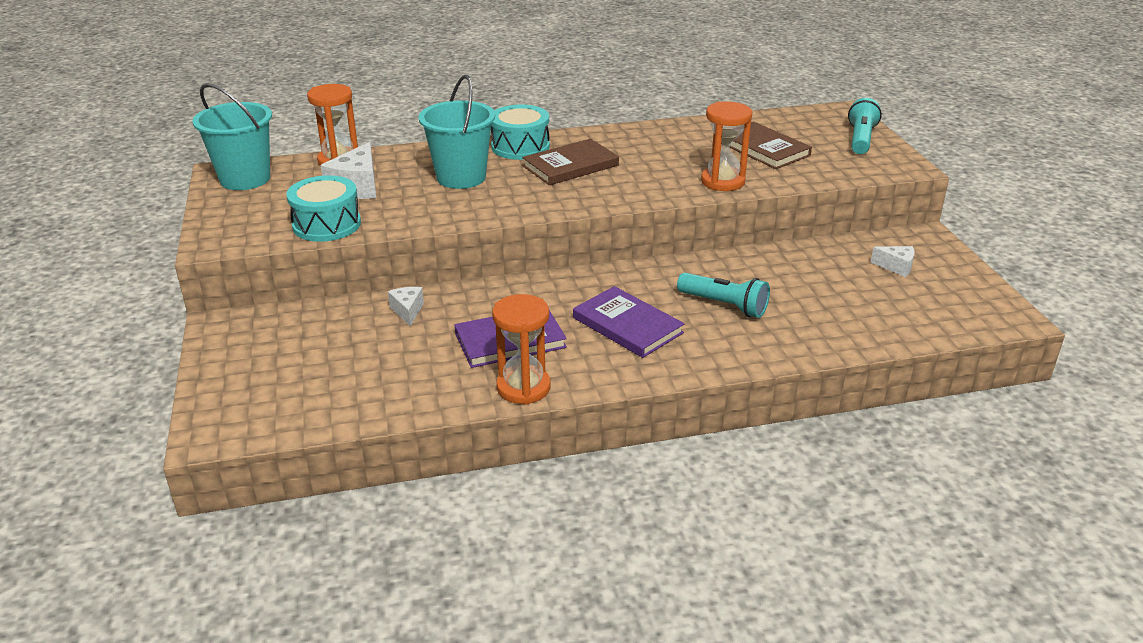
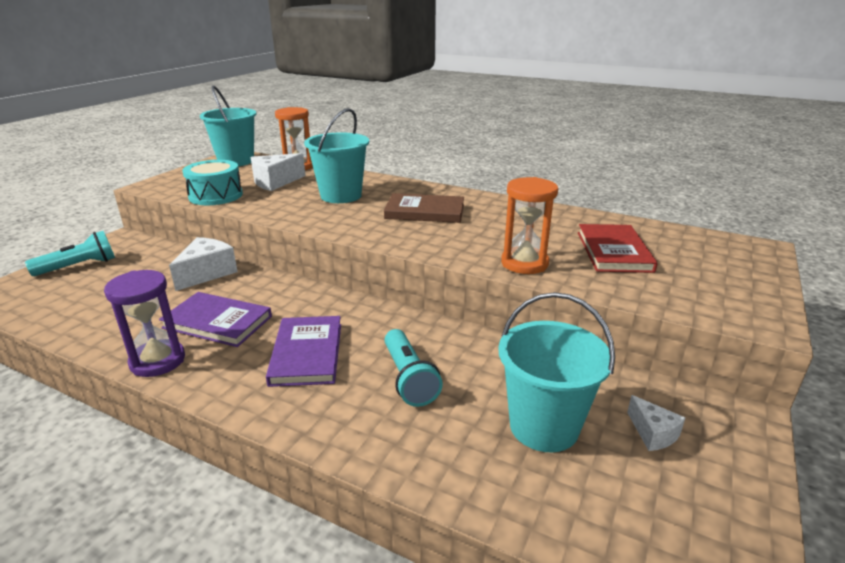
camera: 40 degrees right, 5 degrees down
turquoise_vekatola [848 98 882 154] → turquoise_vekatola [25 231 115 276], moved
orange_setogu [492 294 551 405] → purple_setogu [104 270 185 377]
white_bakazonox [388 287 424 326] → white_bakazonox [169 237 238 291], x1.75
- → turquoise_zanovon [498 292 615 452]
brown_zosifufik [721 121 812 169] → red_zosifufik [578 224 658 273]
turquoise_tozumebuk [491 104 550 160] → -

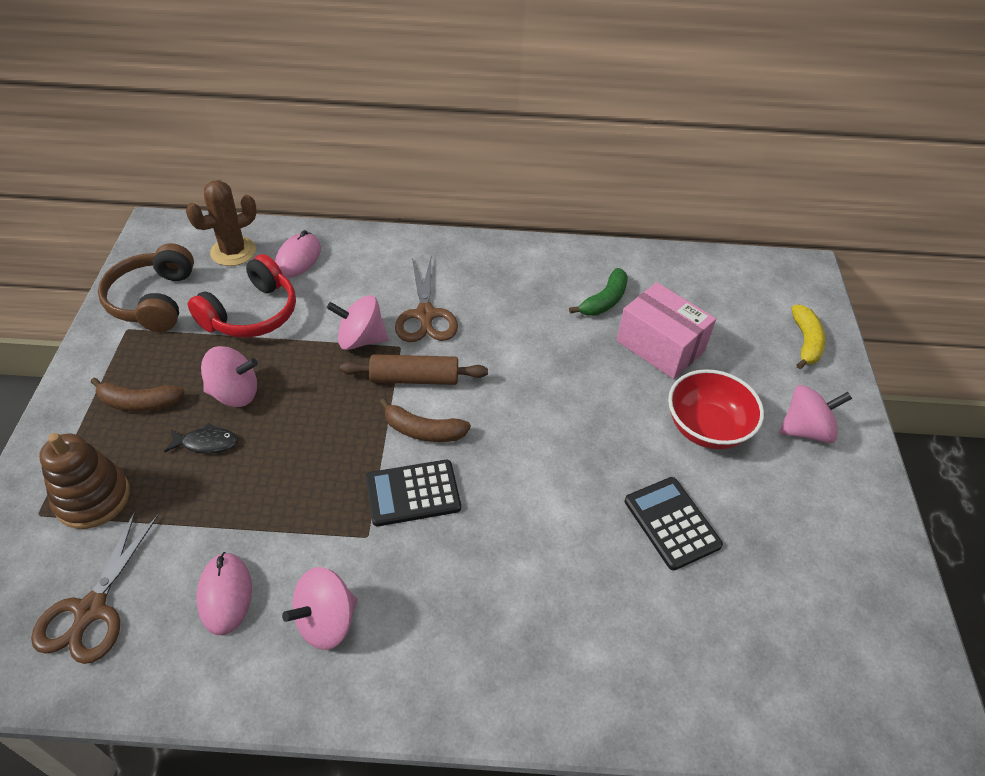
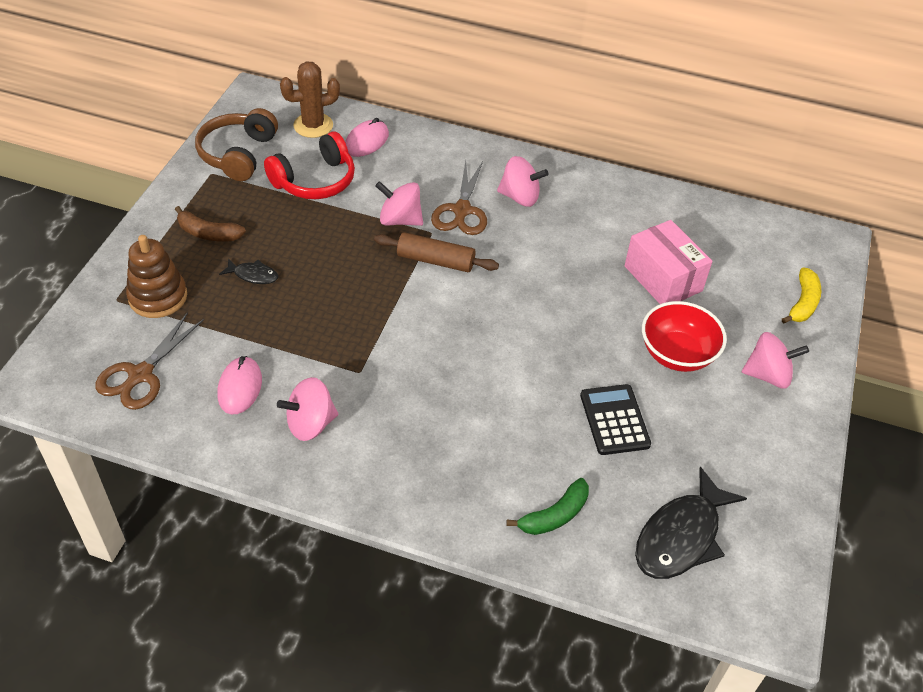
camera: 15 degrees right, 0 degrees up
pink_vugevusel [201 346 258 407] → pink_vugevusel [497 156 549 207], moved
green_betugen [569 268 628 316] → green_betugen [506 478 589 535], moved
- → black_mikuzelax [635 467 747 579]
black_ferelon [366 460 461 526] → -
brown_betugen [380 398 471 442] → -

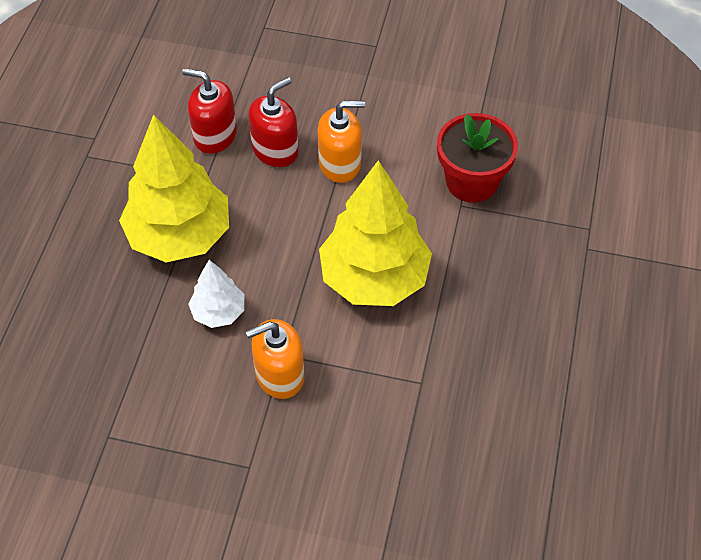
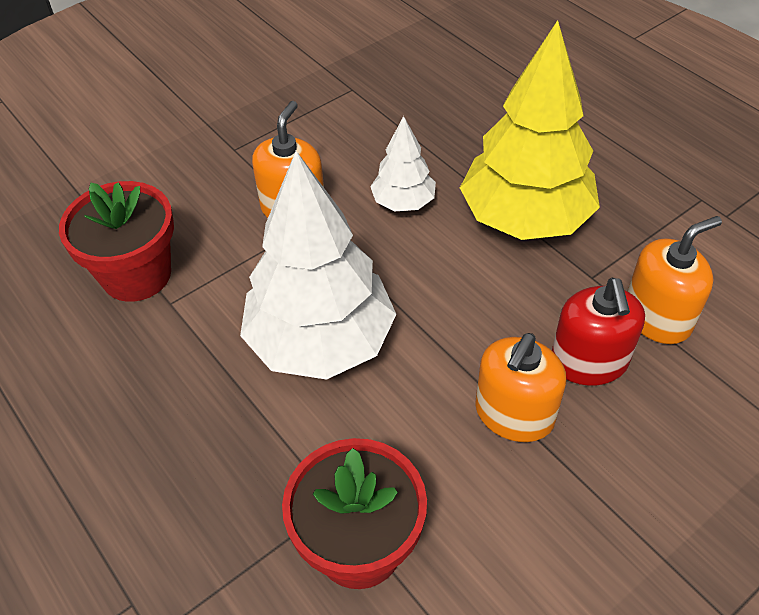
camera: 130 degrees right, 5 degrees down
- → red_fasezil [59 181 174 302]
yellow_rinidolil [319 160 432 306] → white_rinidolil [240 151 396 380]
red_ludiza [182 68 237 154] → orange_ludiza [628 216 722 344]

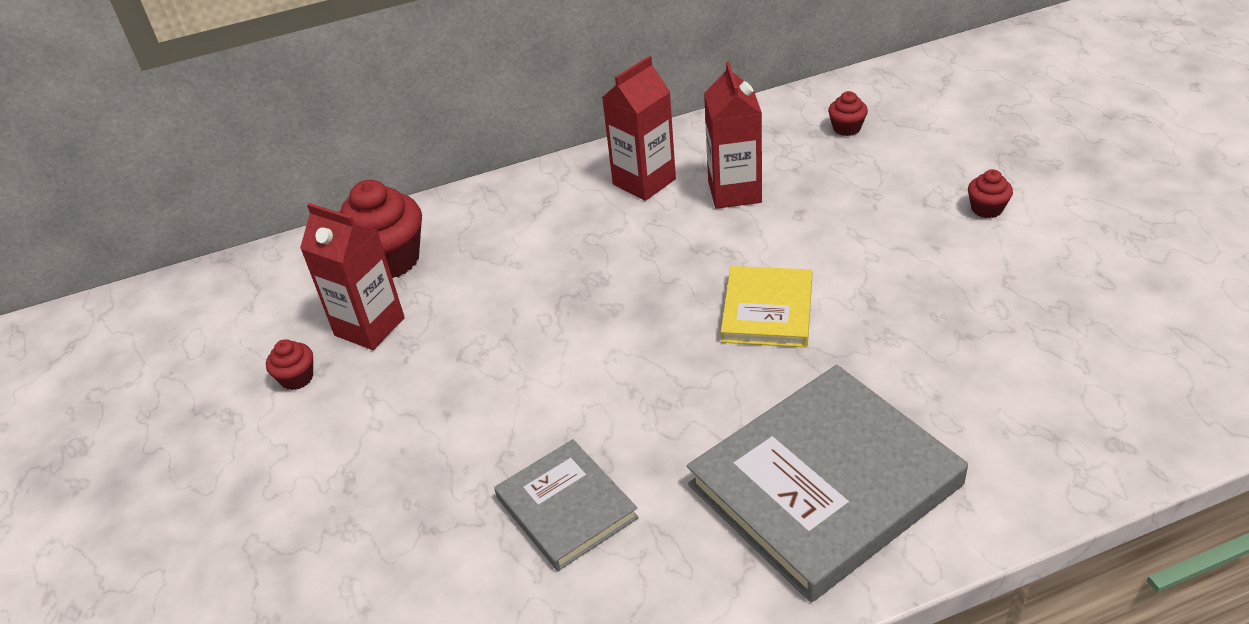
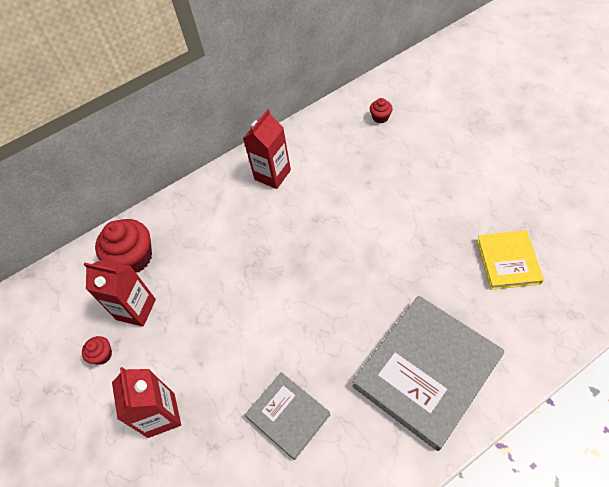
camera: 10 degrees left, 15 degrees up
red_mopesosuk [704 62 762 209] → red_mopesosuk [112 367 181 438], moved
yellow_zosifufik [721 266 812 347] → yellow_zosifufik [476 230 544 290], moved
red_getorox [968 169 1013 218] → -

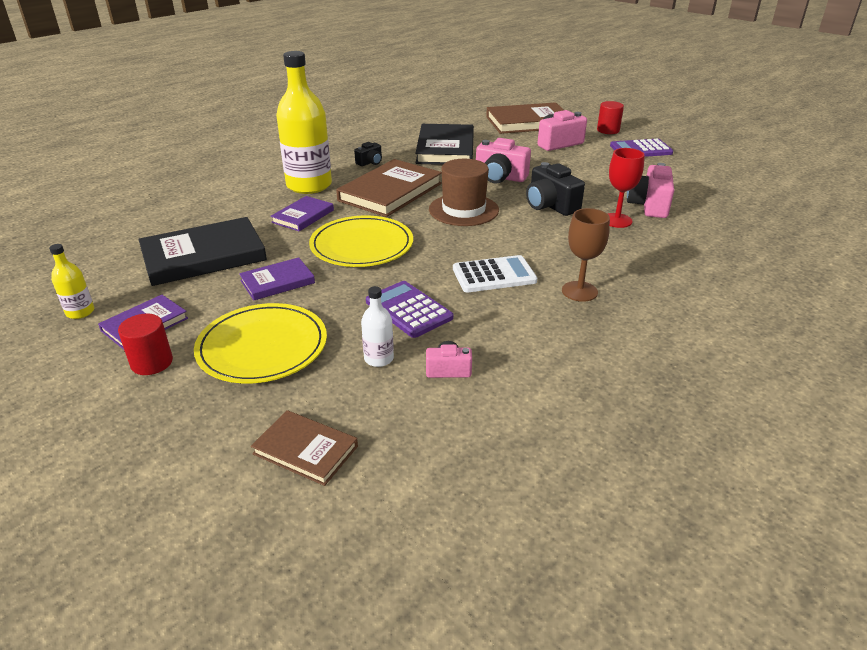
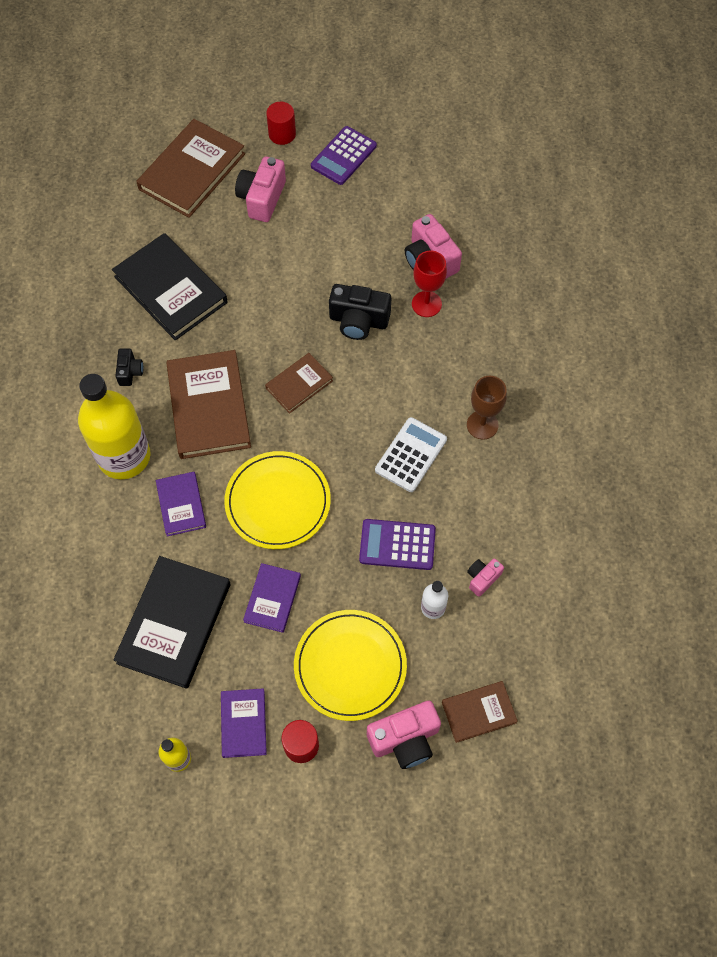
camera: 45 degrees left, 30 degrees up
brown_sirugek [429 159 499 226] → brown_zosifufik [265 353 333 414]
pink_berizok [476 138 531 183] → pink_berizok [367 701 441 769], moved

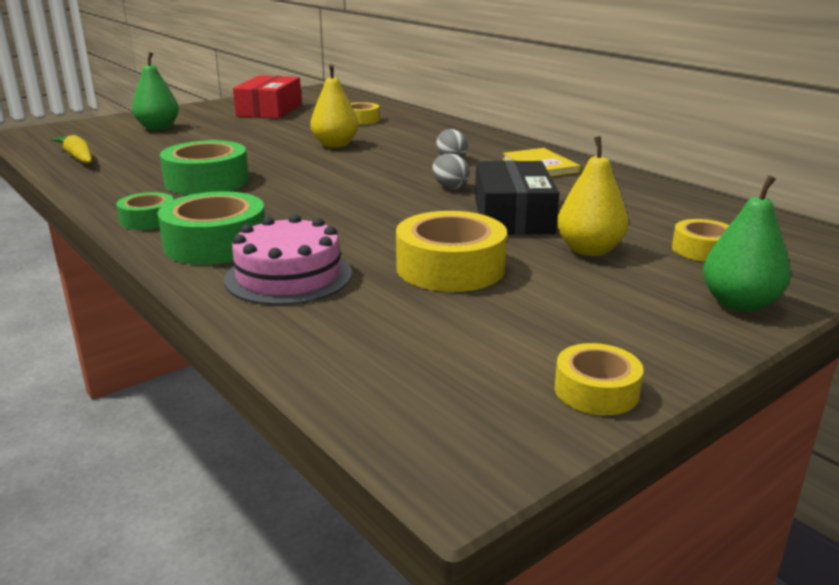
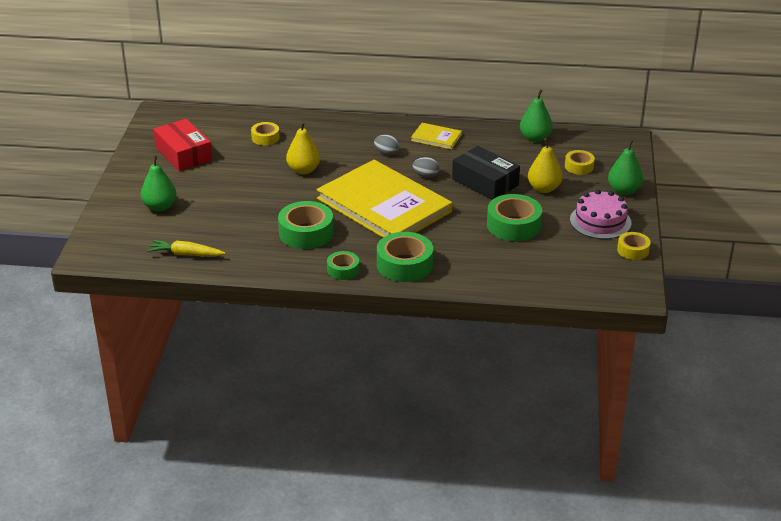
camera: 45 degrees left, 10 degrees up
- → yellow_zosifufik [317 160 452 238]
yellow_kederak [396 211 507 292] → green_kederak [487 194 542 241]
- → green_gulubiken [520 90 553 142]
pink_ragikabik [224 214 352 305] → pink_ragikabik [570 189 631 239], moved

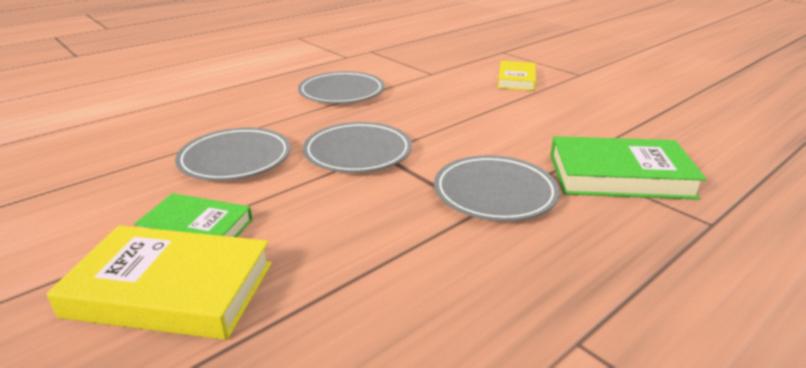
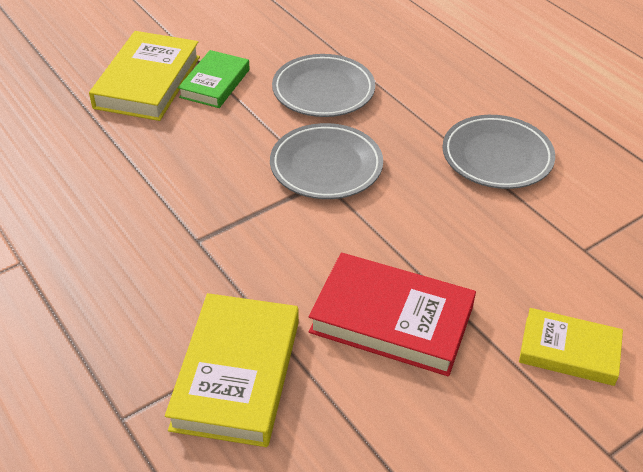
camera: 95 degrees right, 15 degrees up
green_zosifufik [550 136 707 200] → yellow_zosifufik [165 293 299 447]
- → red_zosifufik [309 253 476 377]
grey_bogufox [434 155 560 221] → -

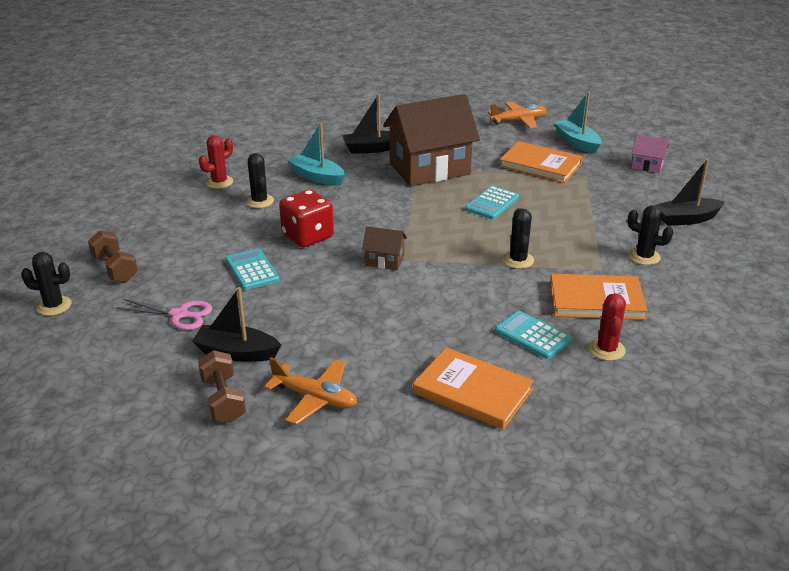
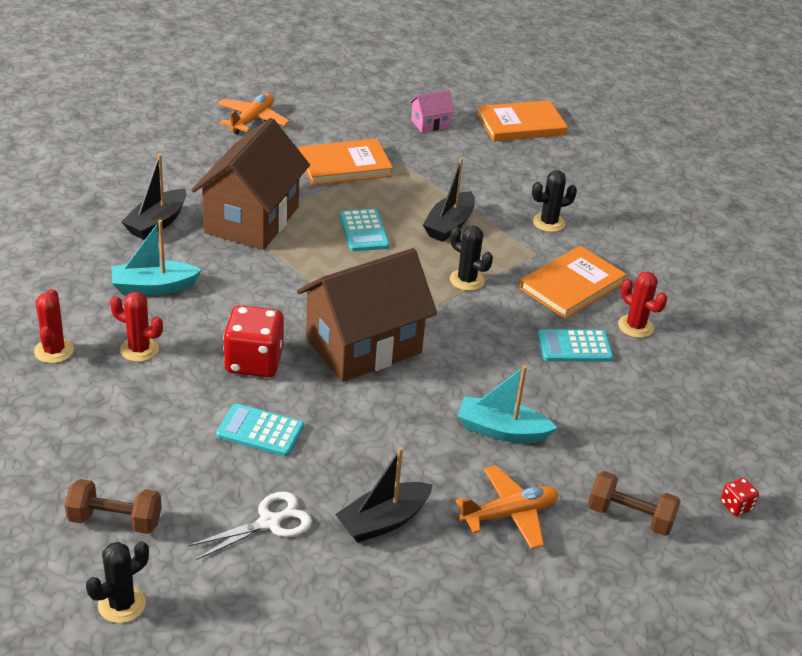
camera: 50 degrees left, 5 degrees up
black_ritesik [245 153 274 208] → red_ritesik [110 292 163 362]
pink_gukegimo [116 299 212 330] → white_gukegimo [188 492 312 560]
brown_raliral [362 226 407 270] → brown_raliral [297 248 437 382], x2.32
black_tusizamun [655 159 725 226] → black_tusizamun [423 158 475 242], moved
turquoise_tusizamun [554 92 602 154] → turquoise_tusizamun [458 365 557 443], moved
orange_zosifufik [413 347 534 430] → orange_zosifufik [477 100 568 141], moved
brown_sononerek [198 350 246 423] → brown_sononerek [588 471 681 536], moved
- → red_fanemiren [721 478 759 516]

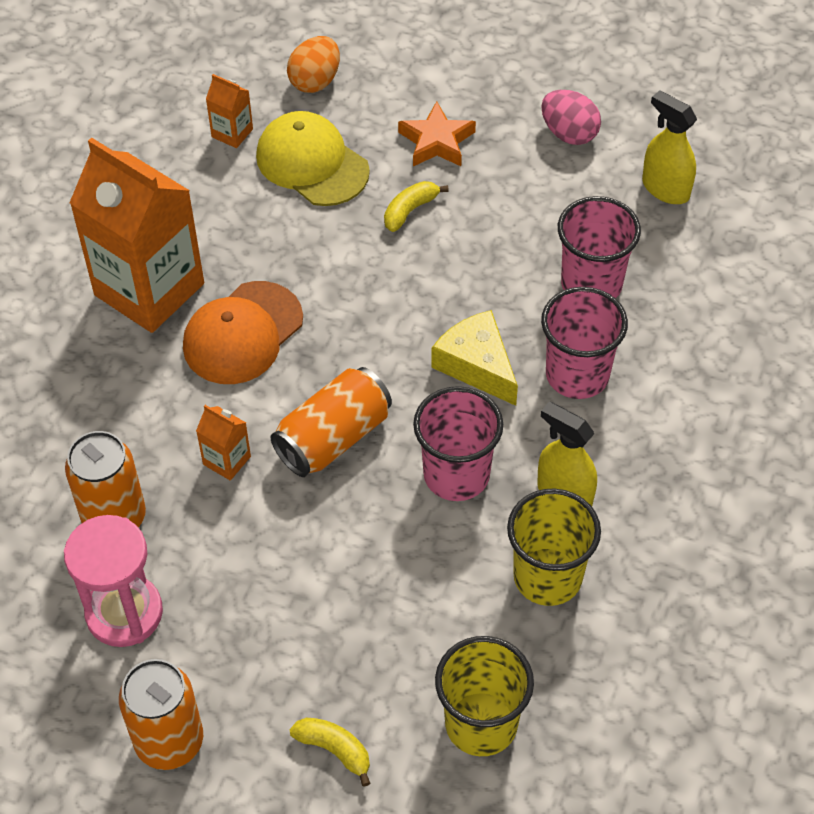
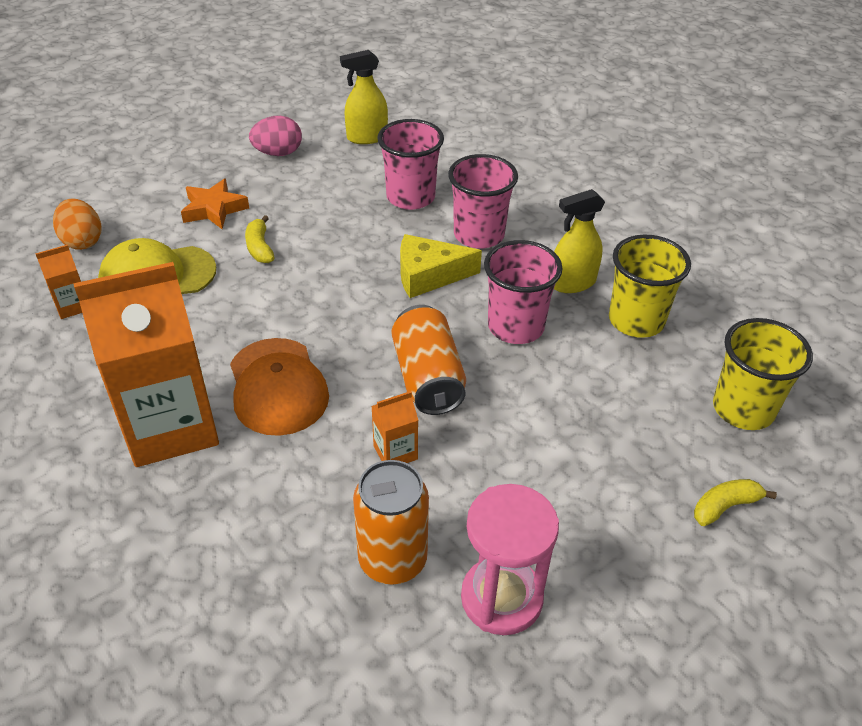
camera: 60 degrees left, 10 degrees down
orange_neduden [119 659 203 770] → -

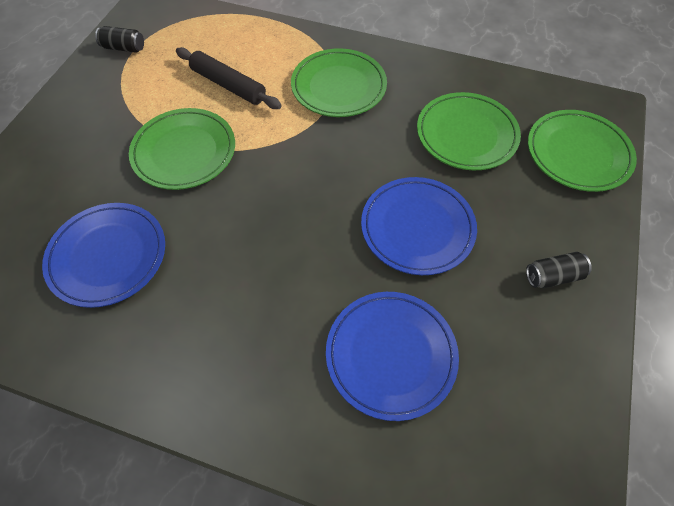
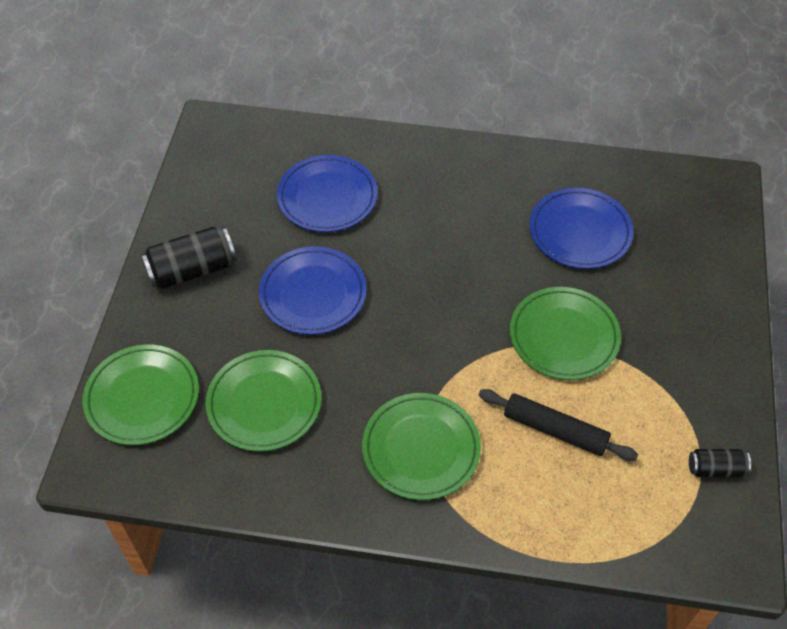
camera: 170 degrees right, 5 degrees down
black_neduden [526 252 592 288] → black_neduden [141 227 237 289], x1.77

